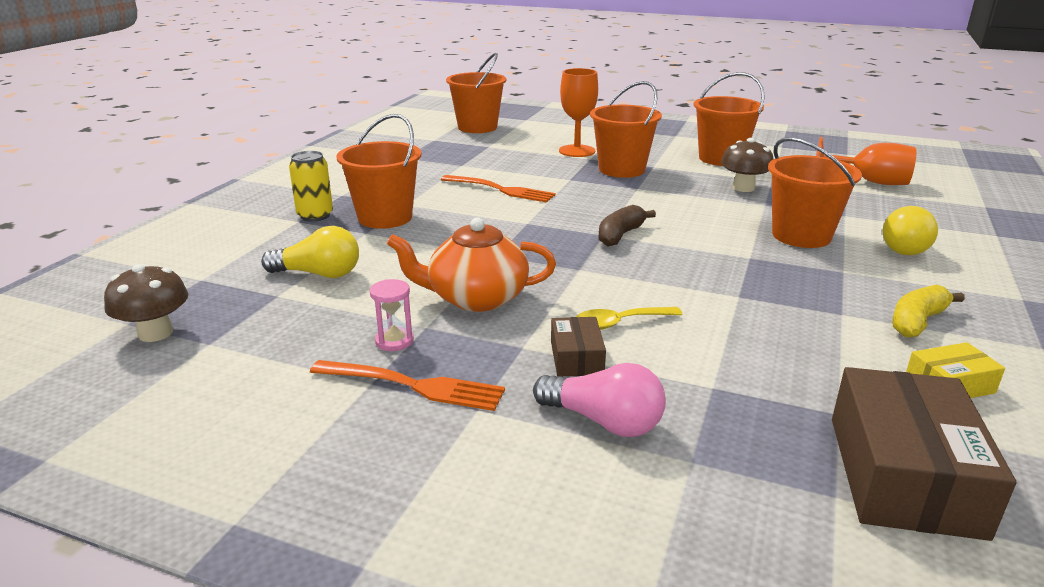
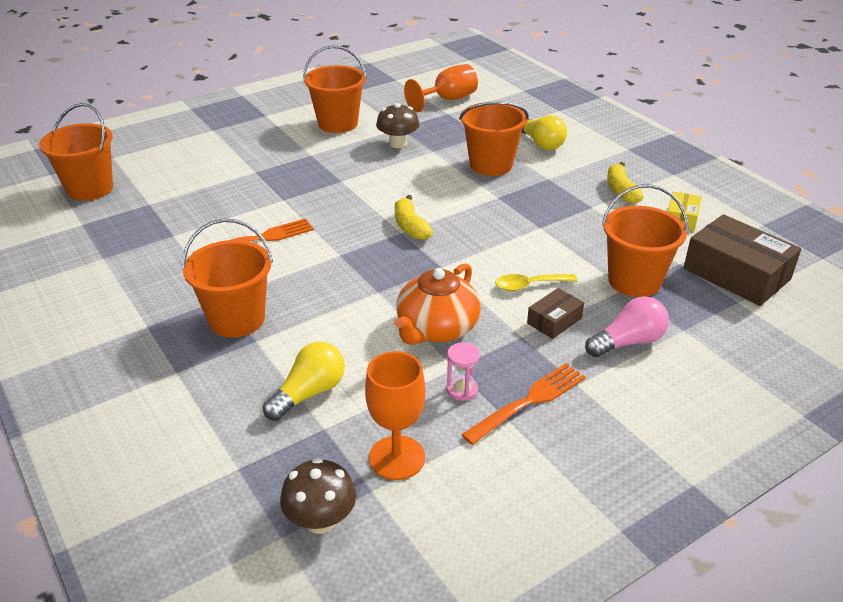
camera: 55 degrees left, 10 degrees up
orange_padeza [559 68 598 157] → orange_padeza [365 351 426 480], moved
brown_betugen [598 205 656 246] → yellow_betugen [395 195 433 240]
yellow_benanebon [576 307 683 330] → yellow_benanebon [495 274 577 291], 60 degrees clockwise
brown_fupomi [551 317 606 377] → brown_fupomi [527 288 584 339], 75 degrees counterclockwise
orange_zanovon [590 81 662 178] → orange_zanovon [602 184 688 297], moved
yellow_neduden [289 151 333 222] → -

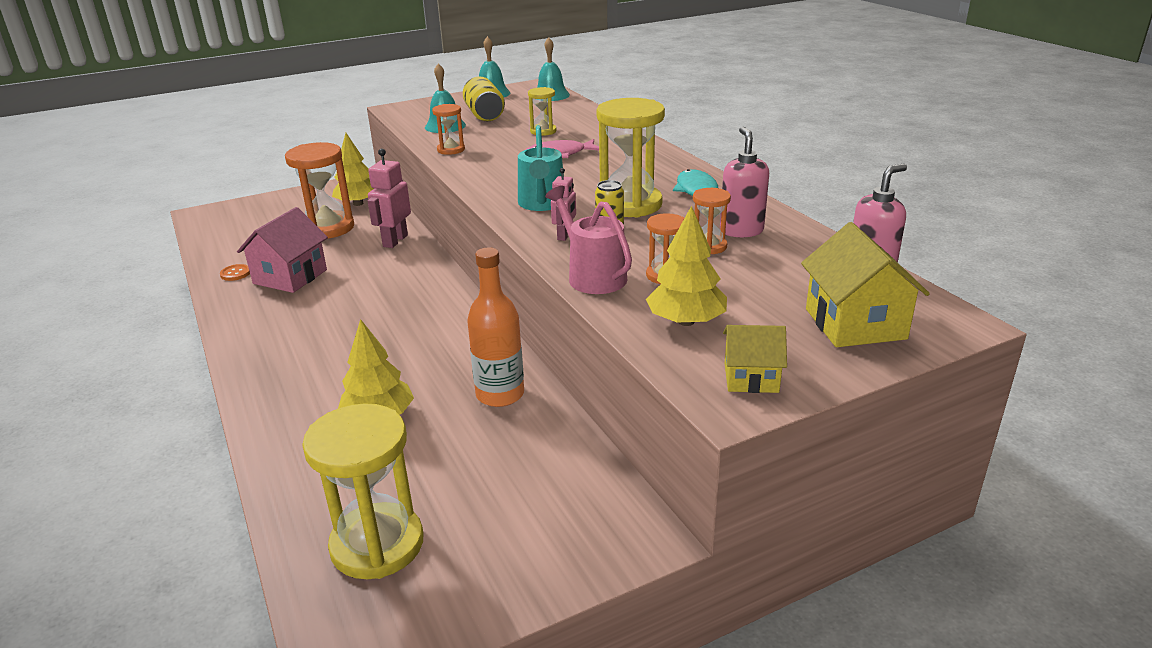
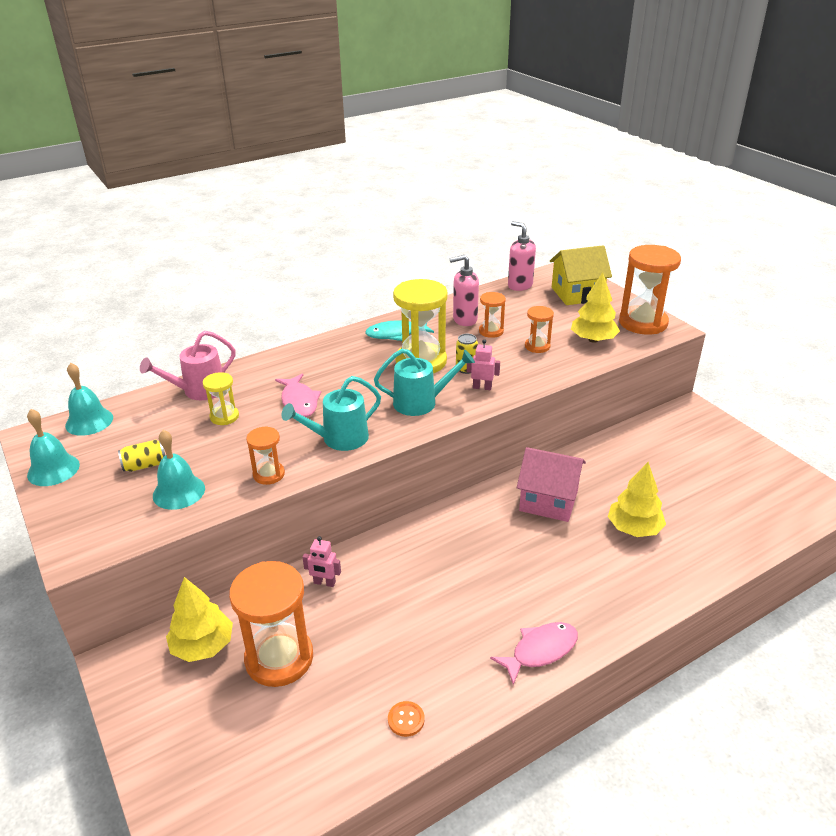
camera: 95 degrees left, 5 degrees up
yellow_neduden [463 76 505 121] → yellow_neduden [118 440 165 472], x0.60
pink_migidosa [545 186 632 294] → pink_migidosa [140 331 236 400], moved
- → turquoise_migidosa [281 376 381 451]
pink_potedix [368 149 411 248] → pink_potedix [302 536 341 587], x0.58
- → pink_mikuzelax [490 622 578 685]
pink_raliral [237 207 328 293] → pink_raliral [517 447 586 522], moved
yellow_raliral [723 325 787 393] → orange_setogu [619 245 681 334]
yellow_setogu [302 403 423 579] → -
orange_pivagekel [467 247 524 407] → -

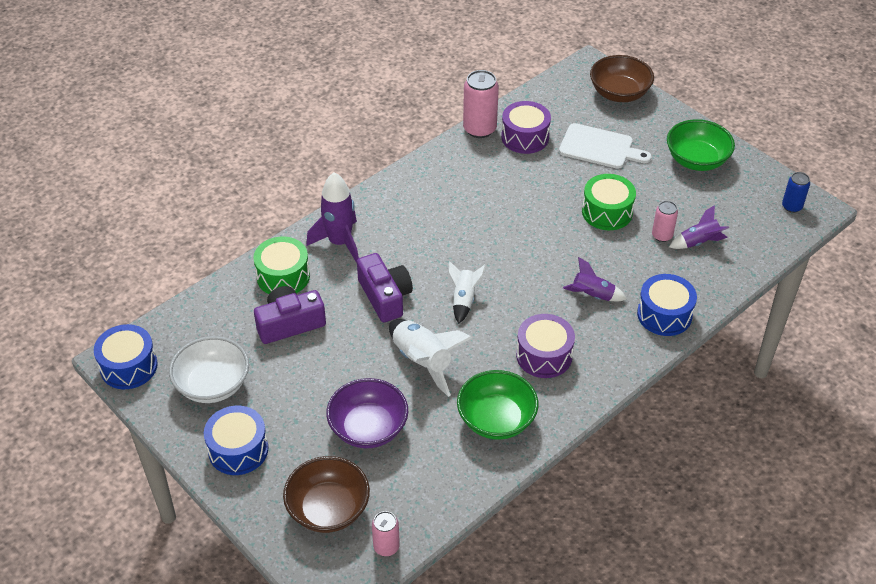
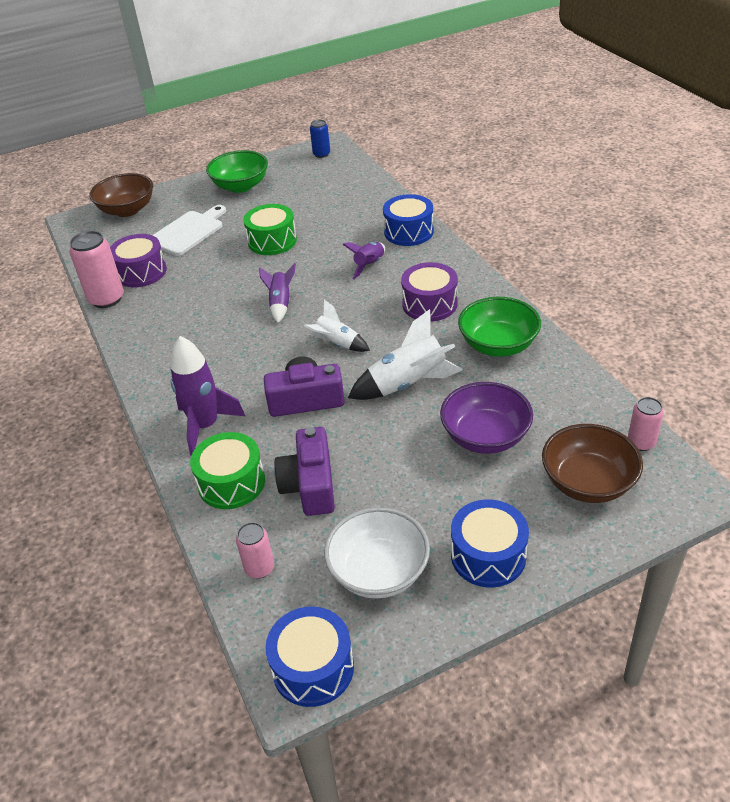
camera: 70 degrees left, 5 degrees down
pink_neduden [652 201 678 242] → pink_neduden [236 522 274 579], moved
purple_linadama [669 205 729 249] → purple_linadama [259 263 296 323], moved

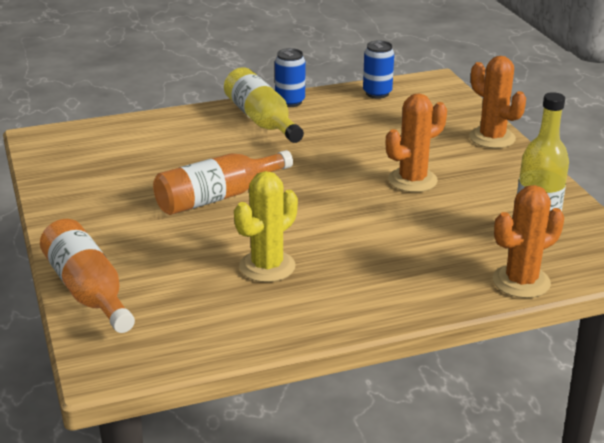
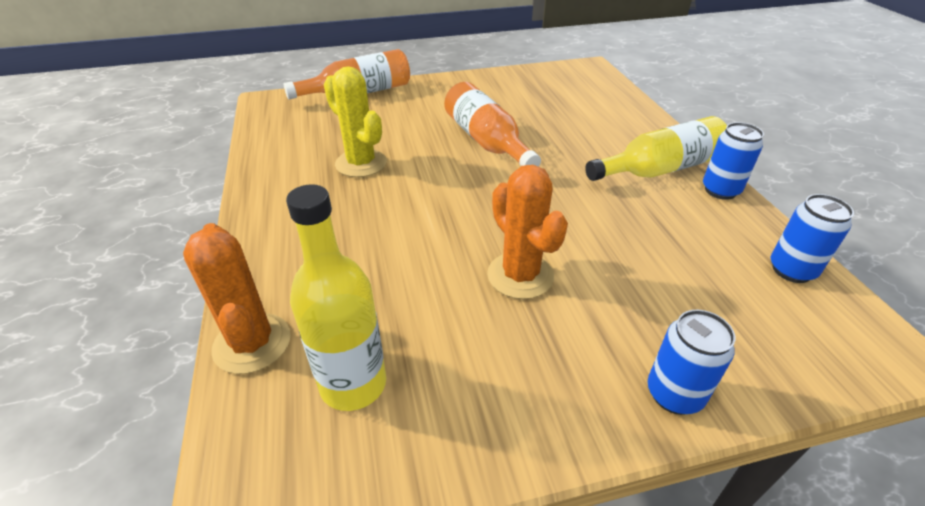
camera: 95 degrees right, 10 degrees up
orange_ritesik [469 56 526 148] → blue_neduden [648 310 735 415]

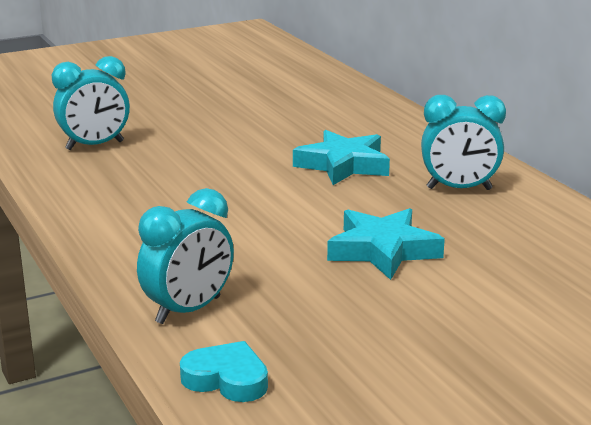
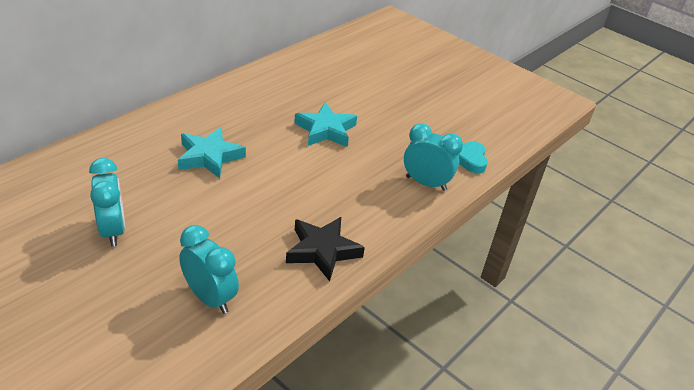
camera: 115 degrees left, 15 degrees up
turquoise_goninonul [421 95 506 190] → turquoise_goninonul [89 158 125 246], moved
- → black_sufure [286 217 365 281]

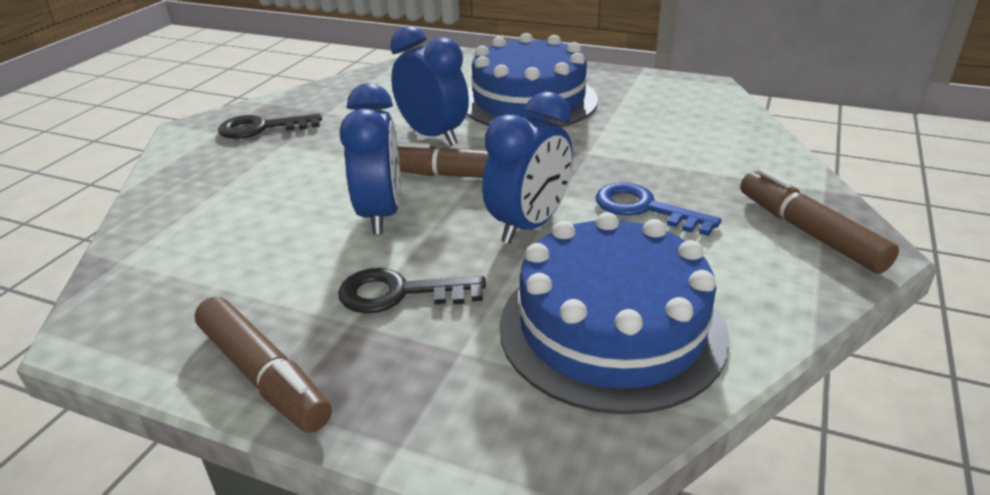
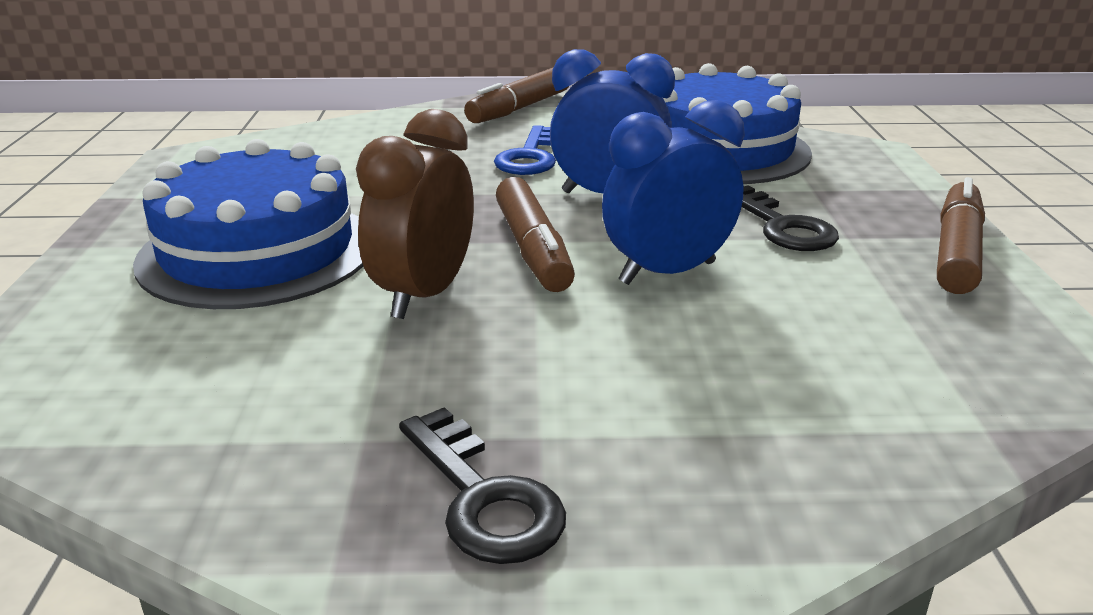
camera: 115 degrees left, 5 degrees down
blue_goninonul [390 26 469 146] → brown_goninonul [356 109 474 319]

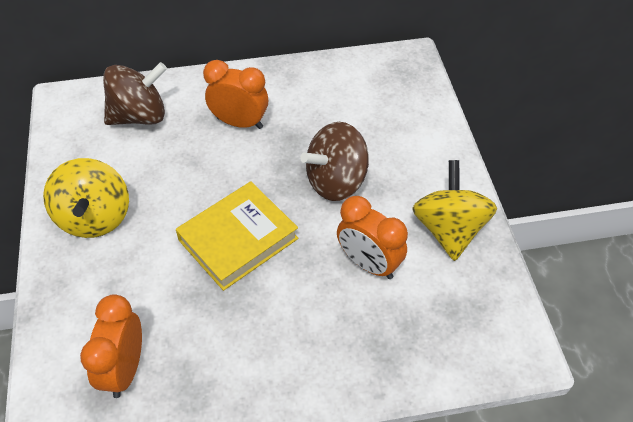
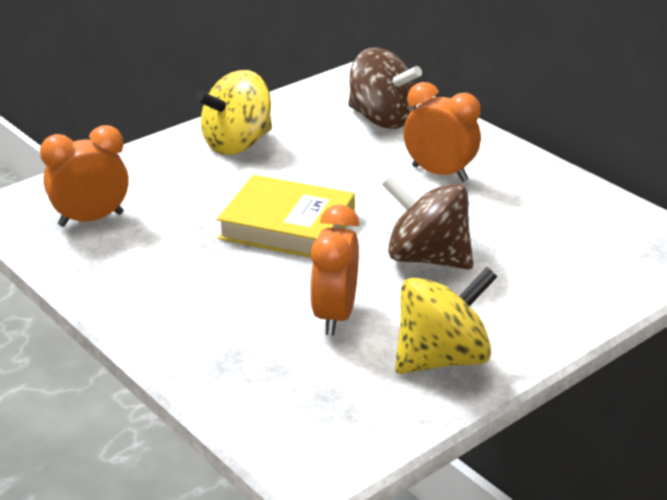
camera: 60 degrees right, 20 degrees down
orange_goninonul [203 60 268 129] → orange_goninonul [403 82 481 182], 45 degrees counterclockwise

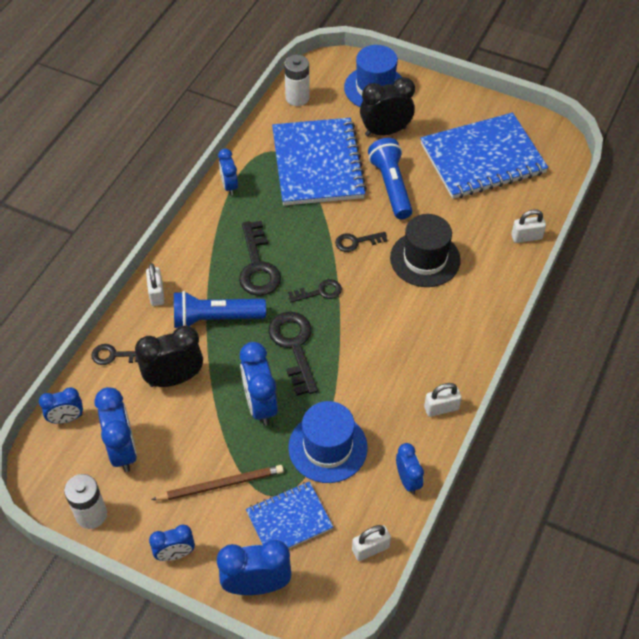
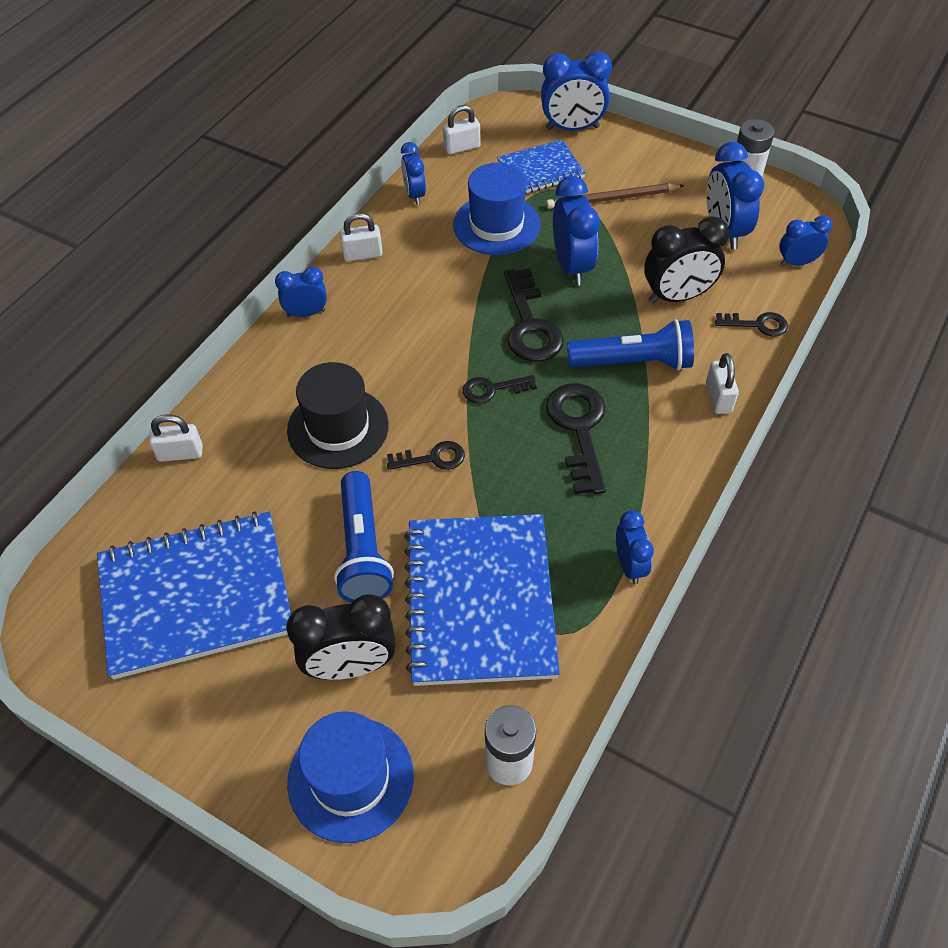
camera: 175 degrees left, 0 degrees up
blue_goninonul [149 524 195 561] → blue_goninonul [275 267 327 317], moved

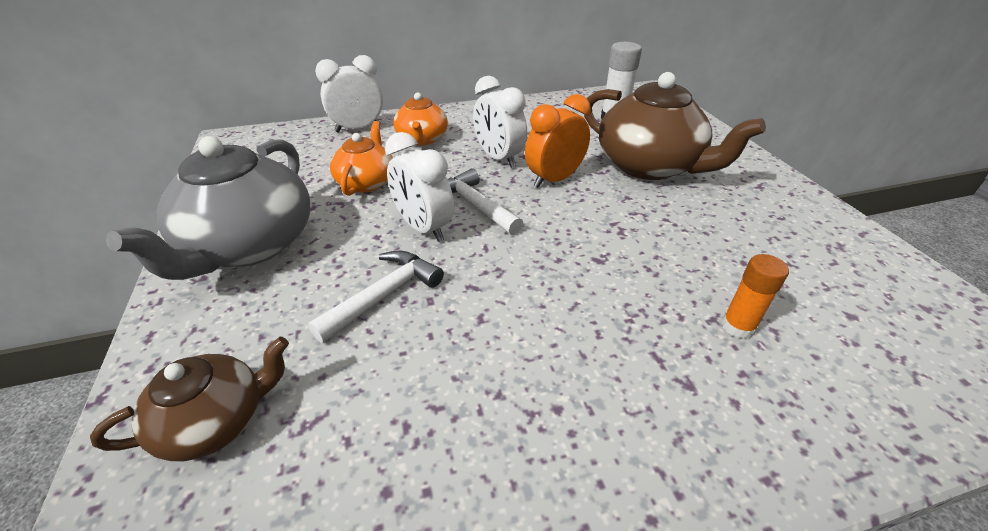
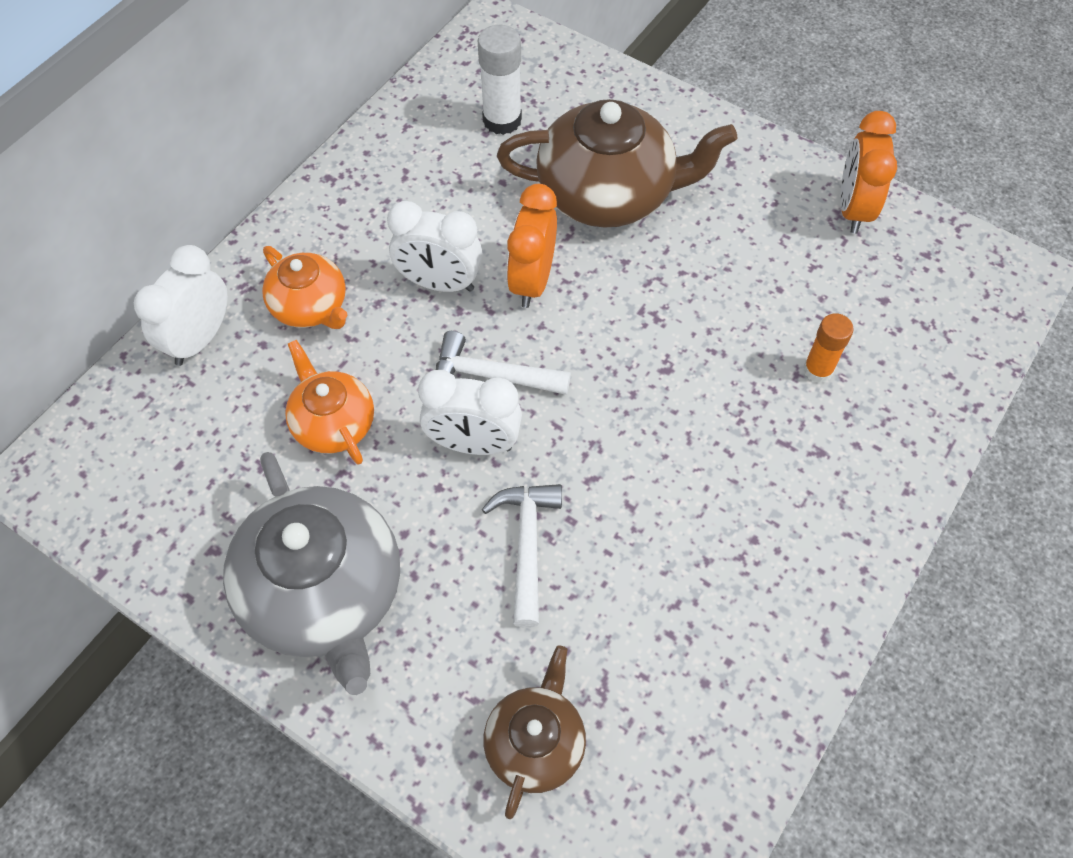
camera: 40 degrees left, 20 degrees up
- → orange_goninonul [840 111 897 234]

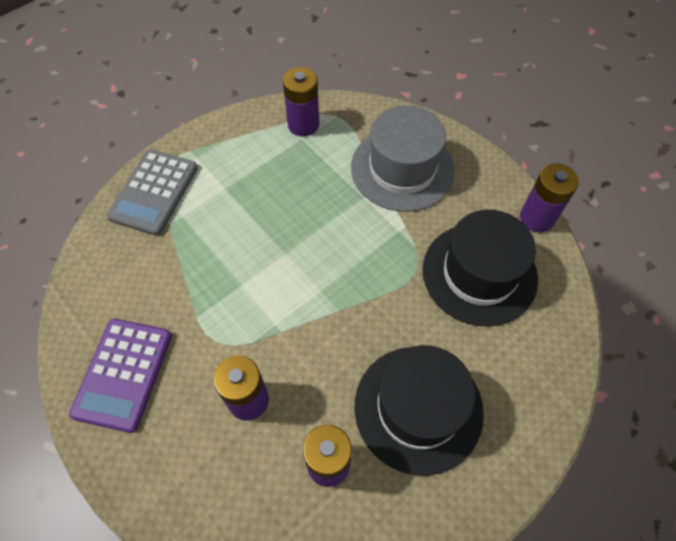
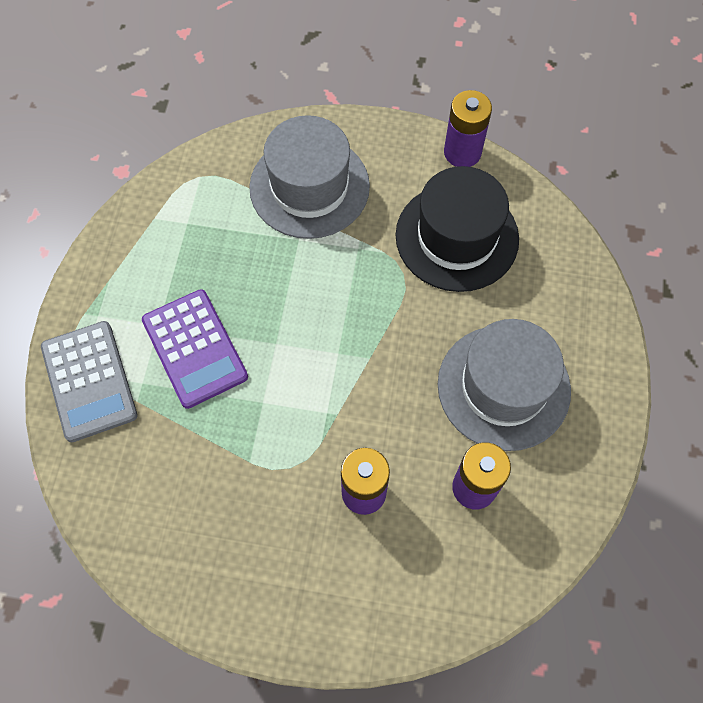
camera: 40 degrees left, 5 degrees up
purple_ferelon [69 319 172 433] → purple_ferelon [142 289 248 409], moved
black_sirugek [354 345 484 476] → grey_sirugek [438 319 571 451]
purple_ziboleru [283 67 319 137] → -

